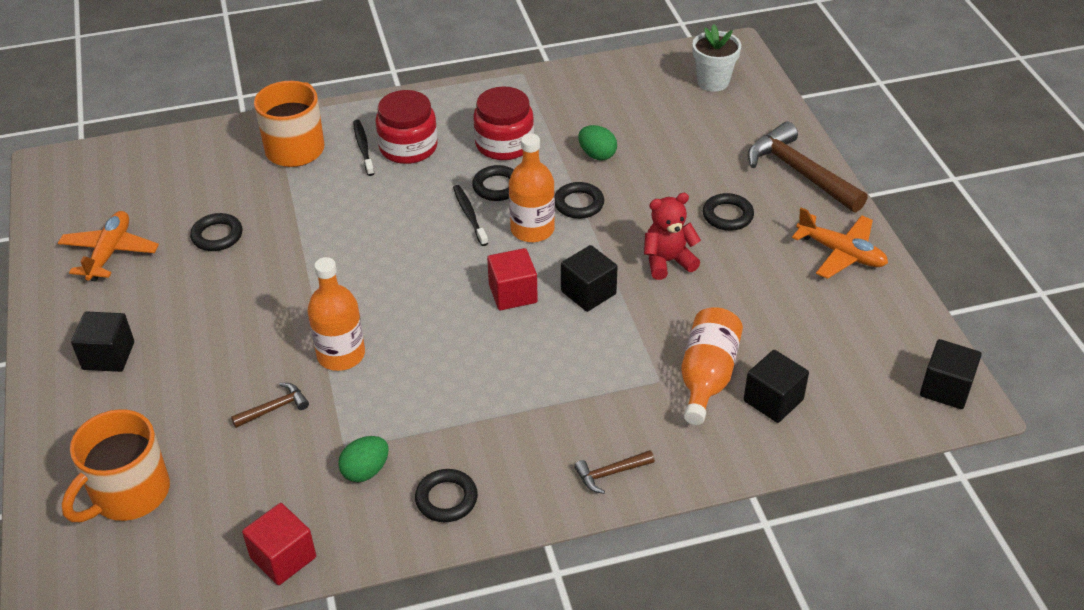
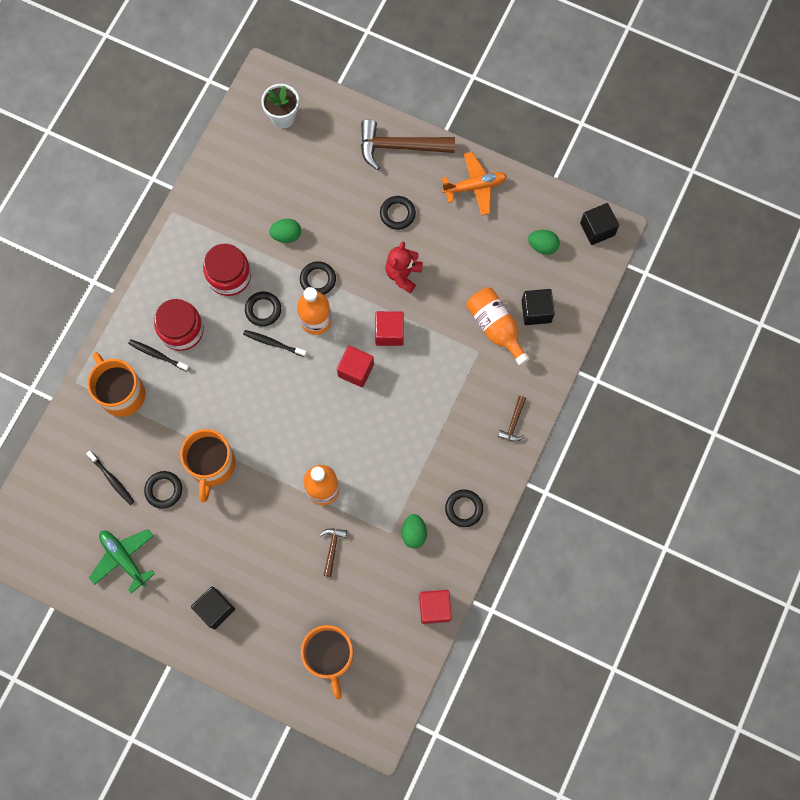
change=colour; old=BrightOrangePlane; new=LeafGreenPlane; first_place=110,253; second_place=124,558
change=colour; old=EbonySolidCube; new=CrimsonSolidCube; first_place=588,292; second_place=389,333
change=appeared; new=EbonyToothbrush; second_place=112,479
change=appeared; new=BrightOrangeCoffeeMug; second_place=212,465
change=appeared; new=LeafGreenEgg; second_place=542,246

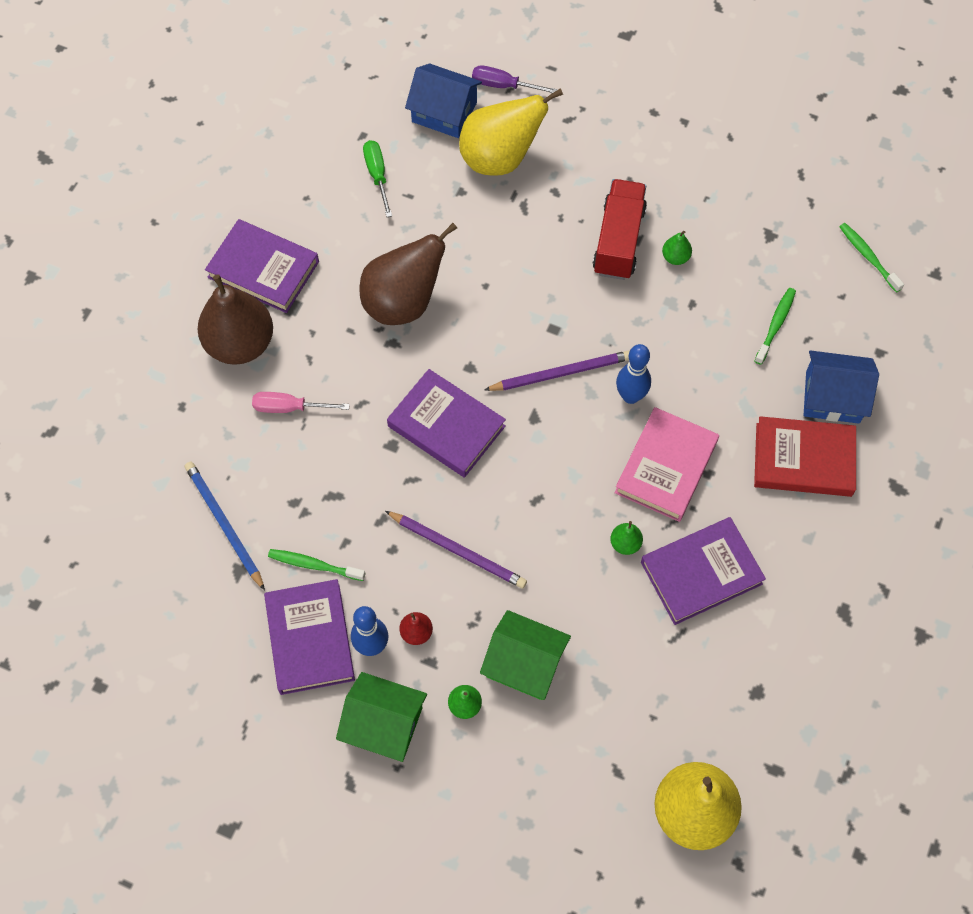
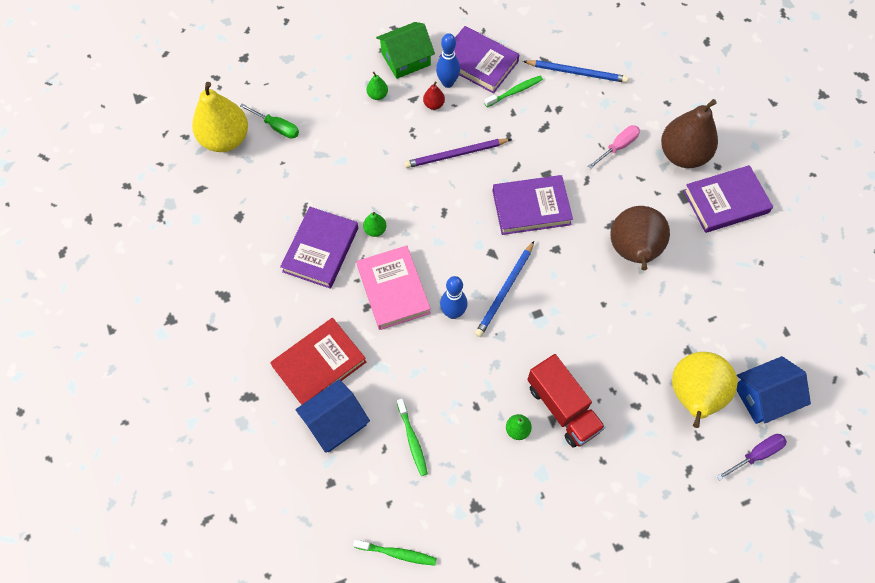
change=relocated; old=LeafGreenFlatScrewdriver; first_place=377,175; second_place=277,127
change=missing; old=LeafGreenHouse; first_place=524,663
change=colour; old=VioletPencil; new=BluePencil; first_place=561,373; second_place=505,291

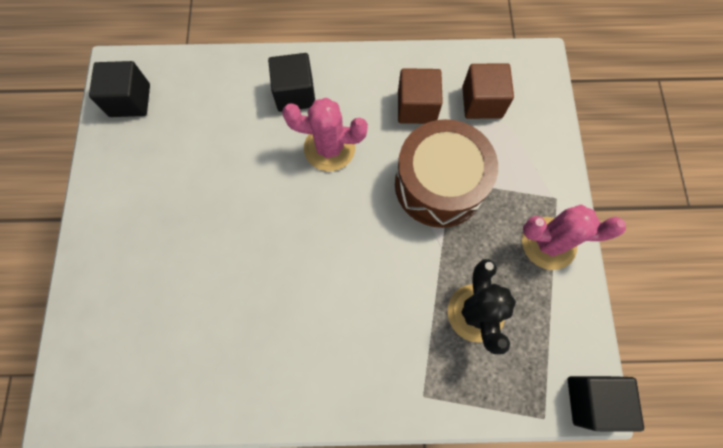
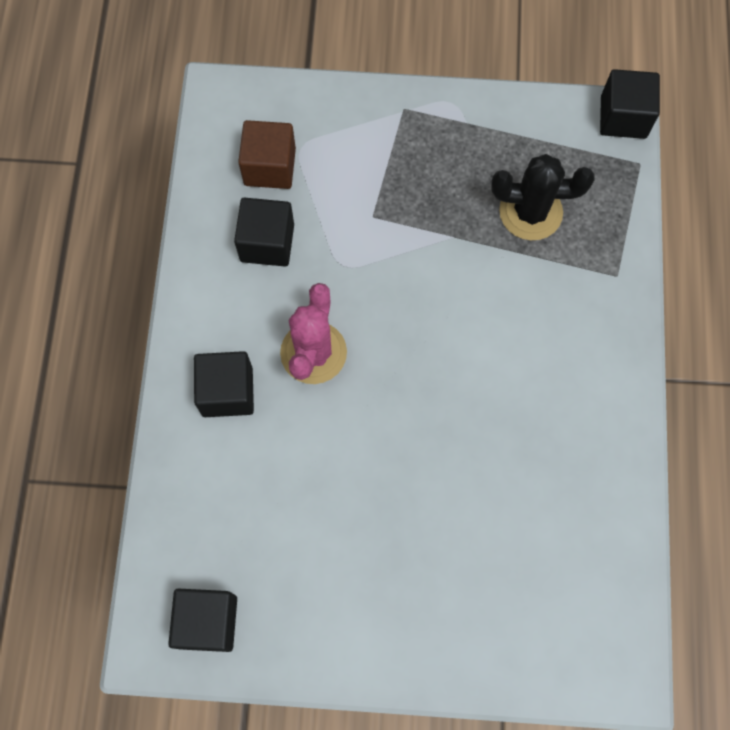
change=missing; old=RussetDrum; first_place=439,184
change=colour; old=RussetSolidCube; new=EbonySolidCube; first_place=416,107; second_place=267,242
change=missing; old=PinkSaguaroCactus; first_place=548,243

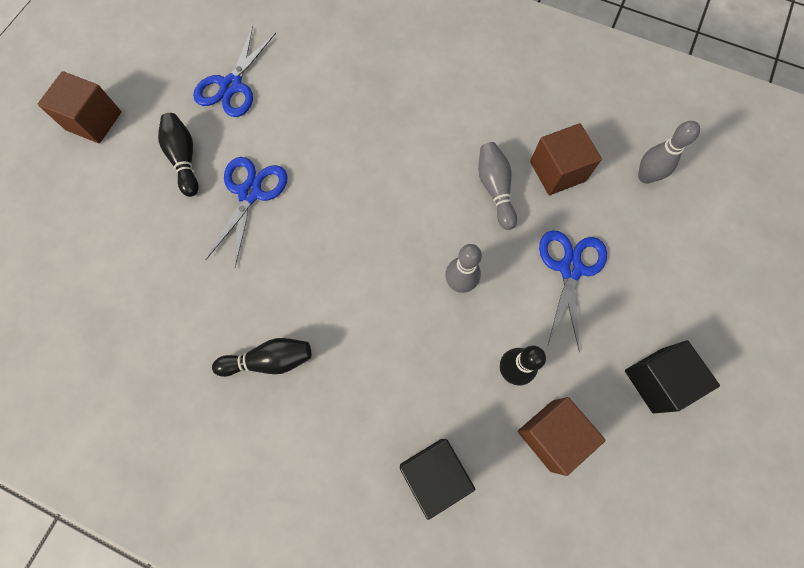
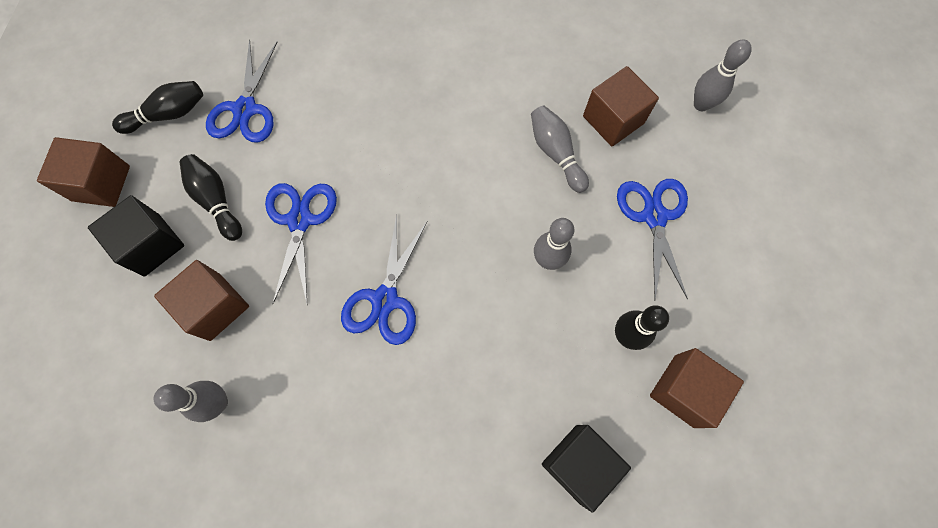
change=relocated; old=EbonySkittle; first_place=269,360; second_place=168,115
change=relocated; old=EbonySolidCube; first_place=657,380; second_place=152,245
change=appeared; new=GraySkittle; second_place=218,402
change=appeared; new=RussetSolidCube; second_place=215,307
change=appeared; new=BlueScissors; second_place=385,300

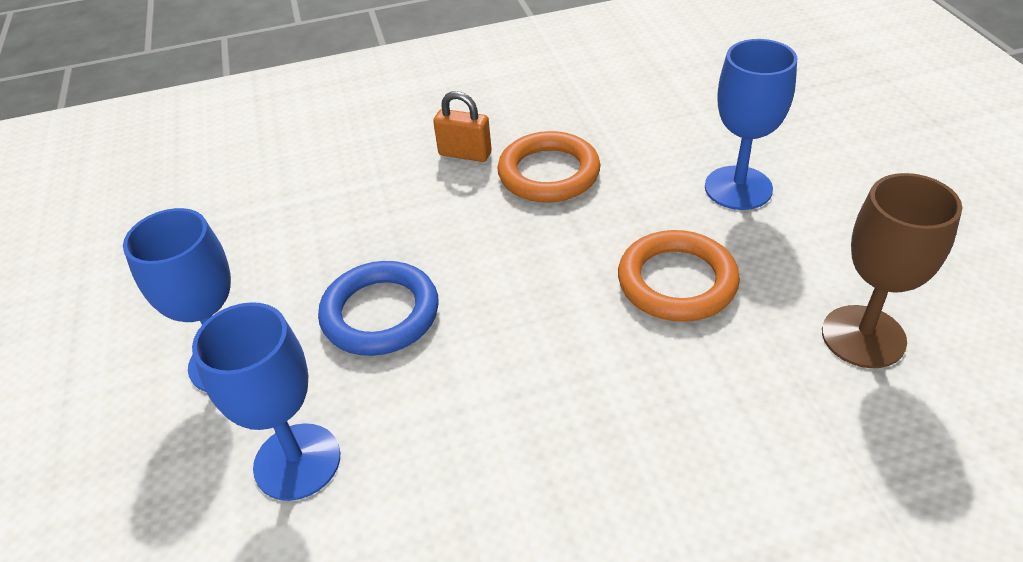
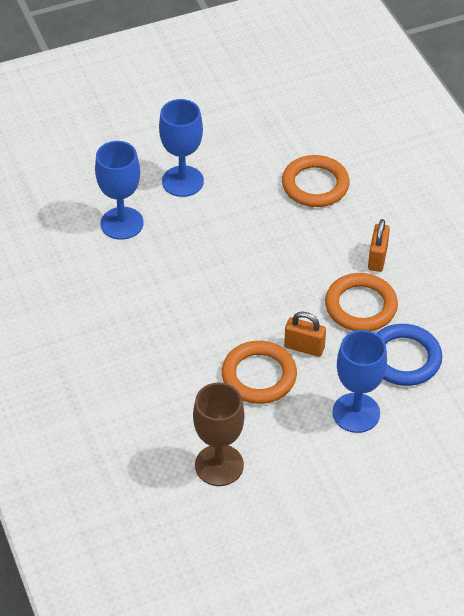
change=relocated; old=BlueHoop; first_place=380,313; second_place=404,358
change=appeared; new=BrightOrangeHoop; second_place=315,185
change=appeared; new=BrightOrangeSmallLock; second_place=304,347

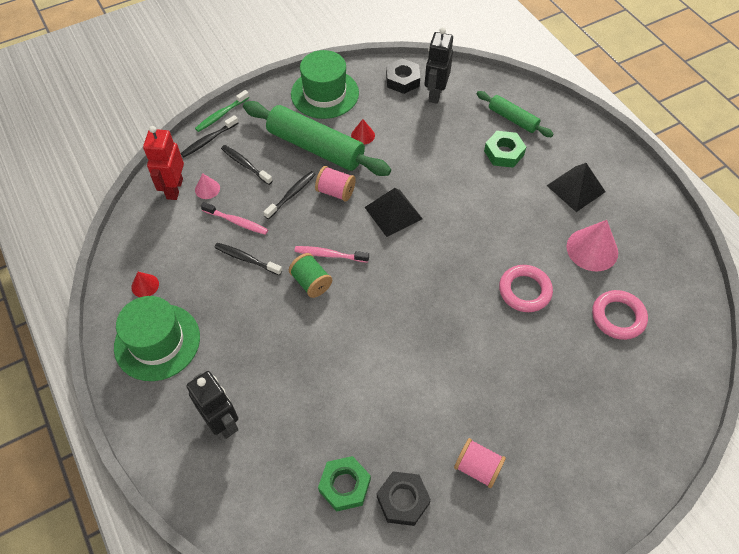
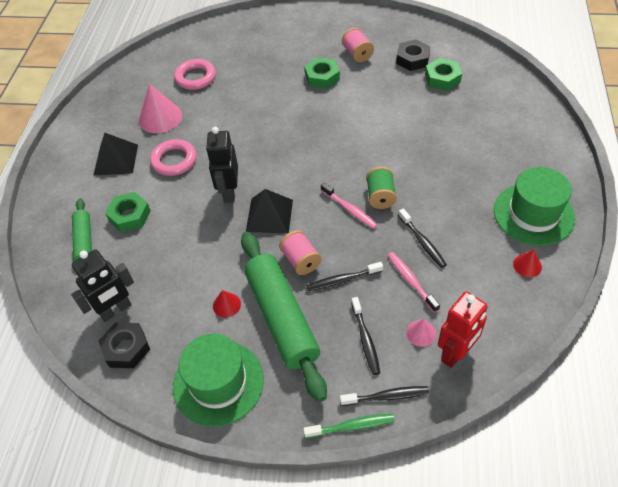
change=relocated; old=EbonyToyRobot; first_place=223,422; second_place=229,192
change=relocated; old=PinkHoop; first_place=524,291; second_place=174,160
change=appeared; new=LeafGreenHexNut; second_place=322,77

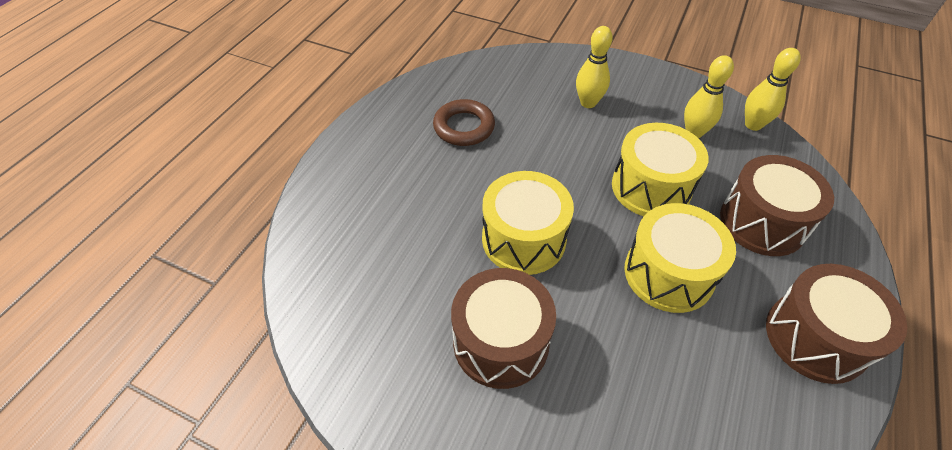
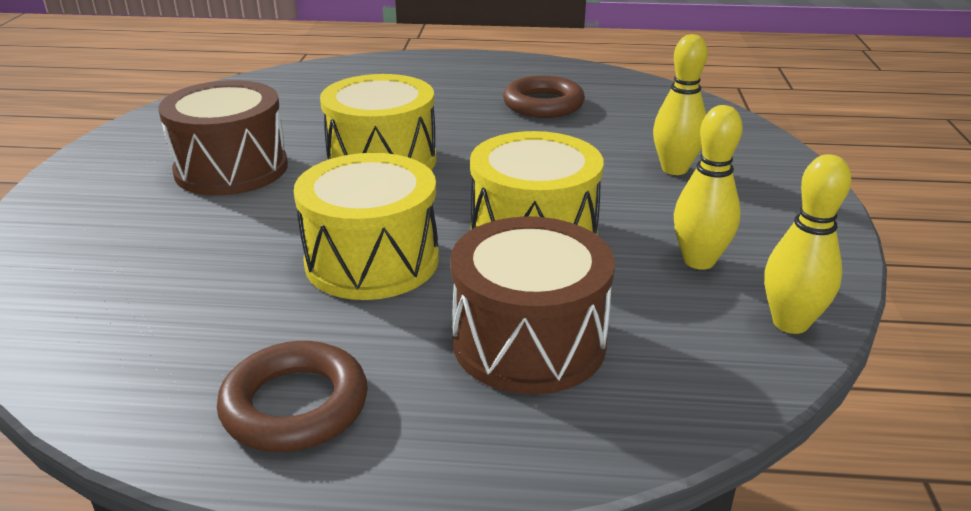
change=exchanged; old=RussetDrum; new=RussetHoop; first_place=815,337; second_place=295,405

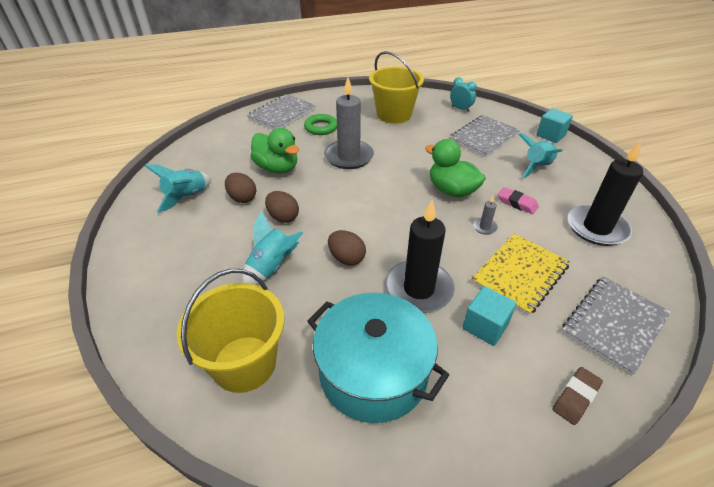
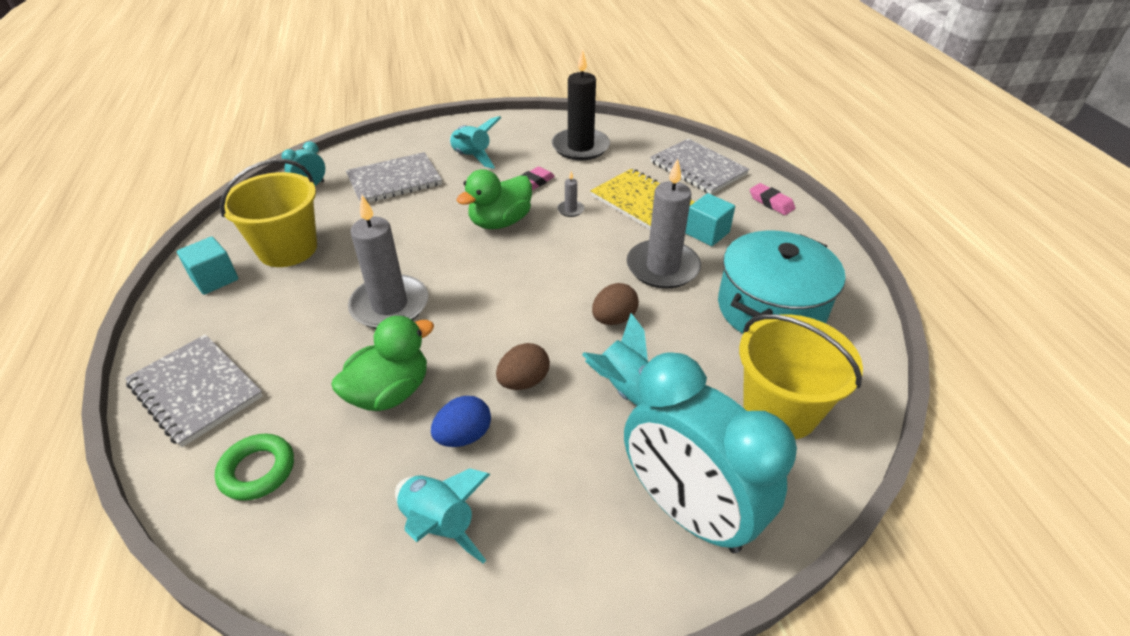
change=colour; old=RussetEgg; new=BlueEgg; first_place=242,198; second_place=464,436
change=relocated; old=LeafGreenHoop; first_place=321,127; second_place=257,470
change=colour; old=EbonyPillarCandle; new=GrayPillarCandle; first_place=418,289; second_place=662,267
change=spun; old=GrayNotepad; first_place=483,137; second_place=394,180; degrees=-75
change=relocated; old=TurquoiseSolidCube; first_place=551,135; second_place=214,279
change=colour; old=RussetPencilEraser; new=PinkPencilEraser; first_place=575,397; second_place=771,202
change=appeared; new=TurquoiseBedsideClock; second_place=688,511

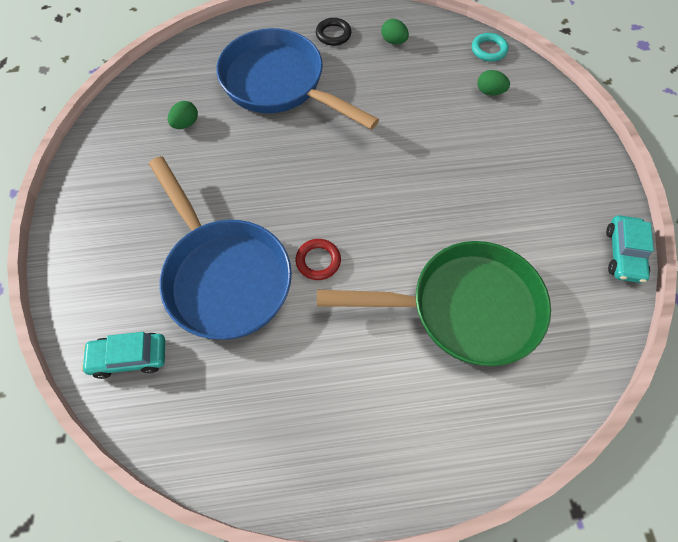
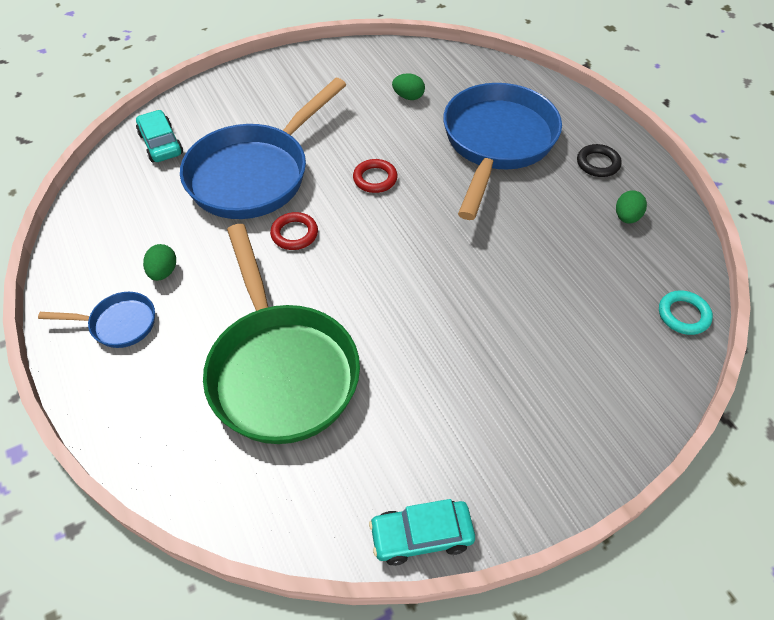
change=relocated; old=LeafGreenEgg; first_place=490,92; second_place=163,272
change=appeared; new=BluePan; second_place=118,324
change=appeared; new=CrimsonHoop; second_place=375,179

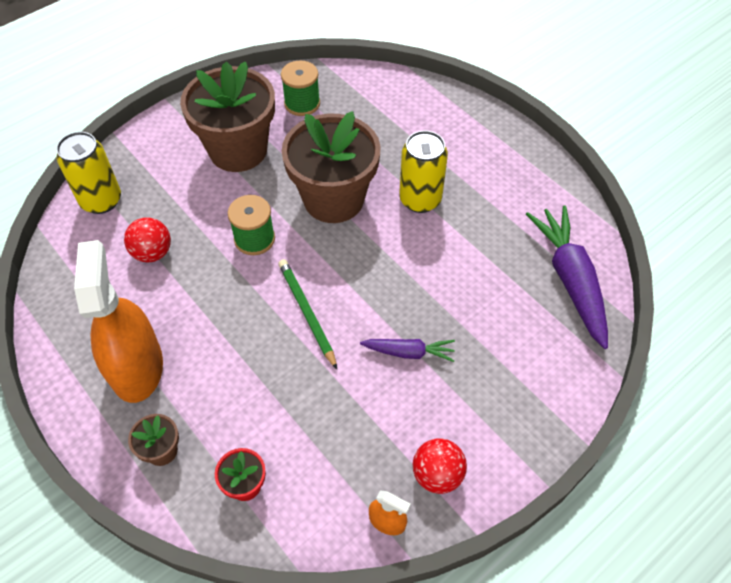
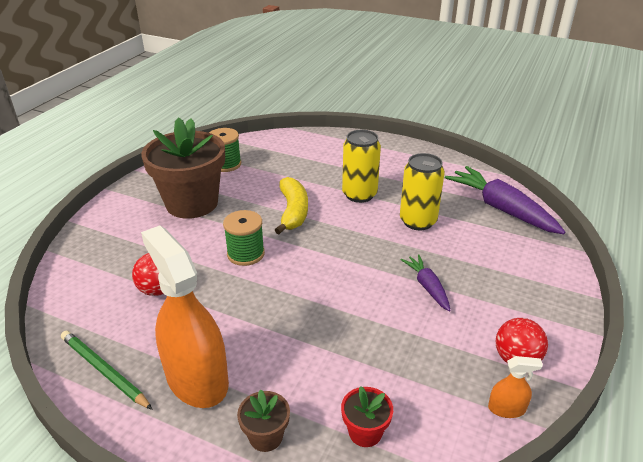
change=relocated; old=GoldenSodaCan; first_place=101,200; second_place=418,221
change=relocated; old=LeafGreenPencil; first_place=306,313; second_place=104,371
change=exchanged; old=RussetPottedPlant; new=GoldenBanana; first_place=333,199; second_place=293,212
change=spun; old=VioletCarrot; first_place=409,352; second_place=427,286; degrees=-90

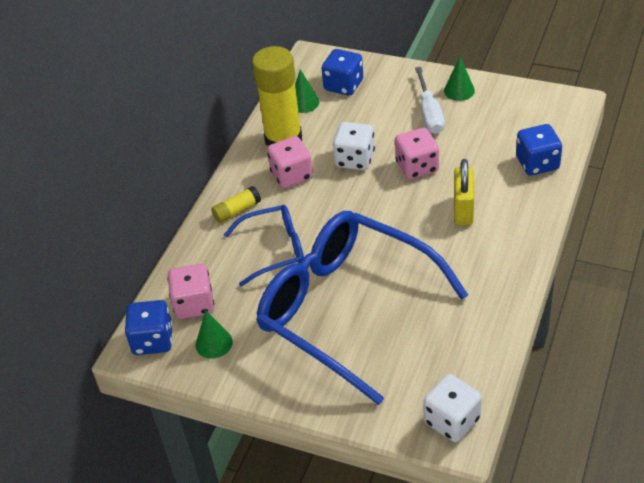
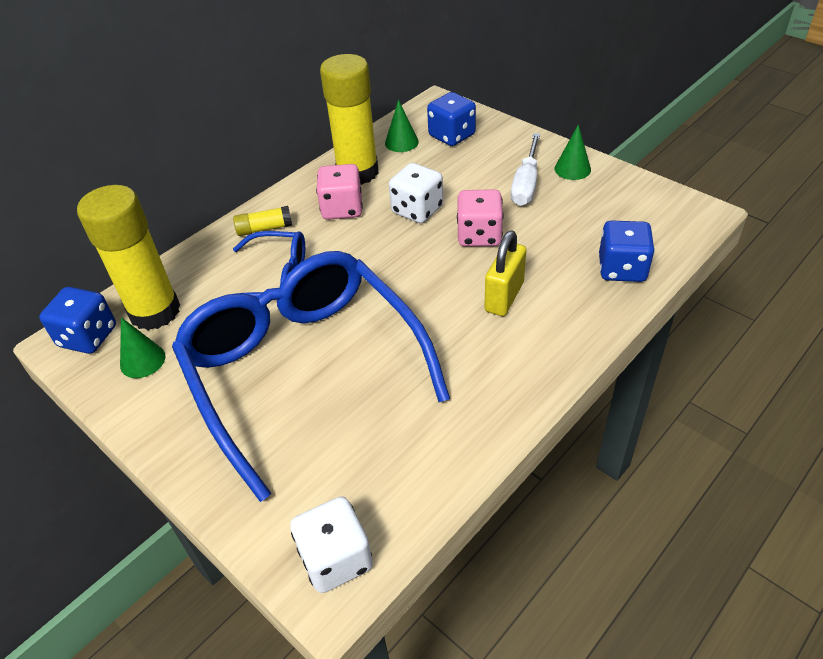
change=exchanged; old=PinkDie; new=GoldenGlue; first_place=194,304; second_place=155,311

